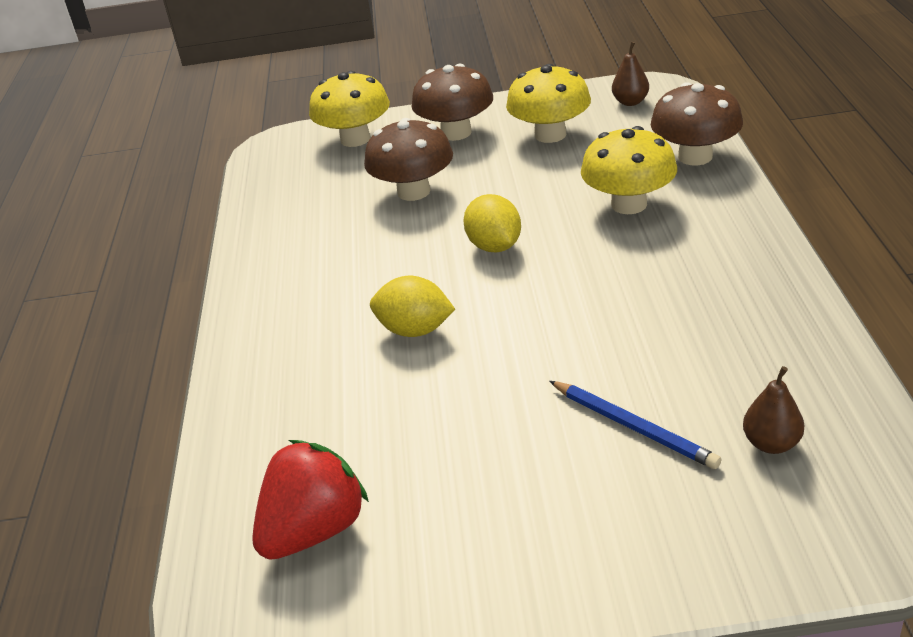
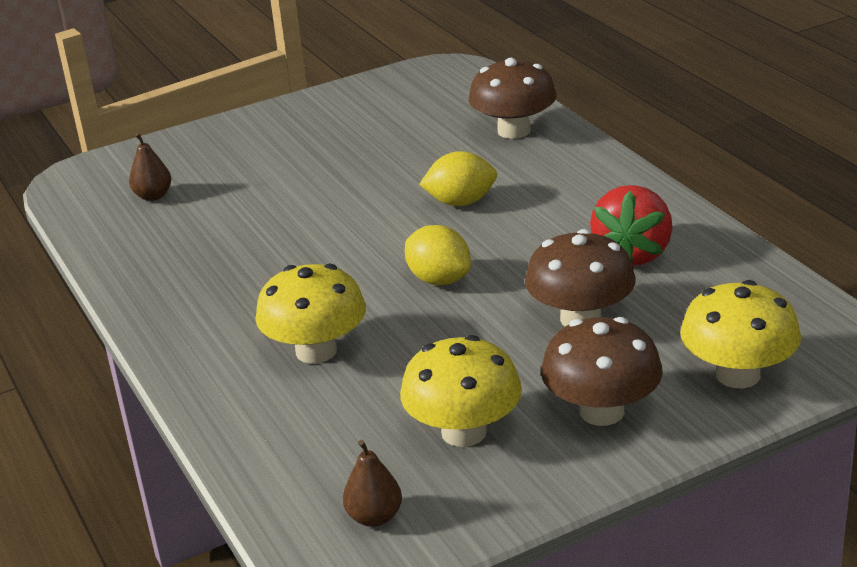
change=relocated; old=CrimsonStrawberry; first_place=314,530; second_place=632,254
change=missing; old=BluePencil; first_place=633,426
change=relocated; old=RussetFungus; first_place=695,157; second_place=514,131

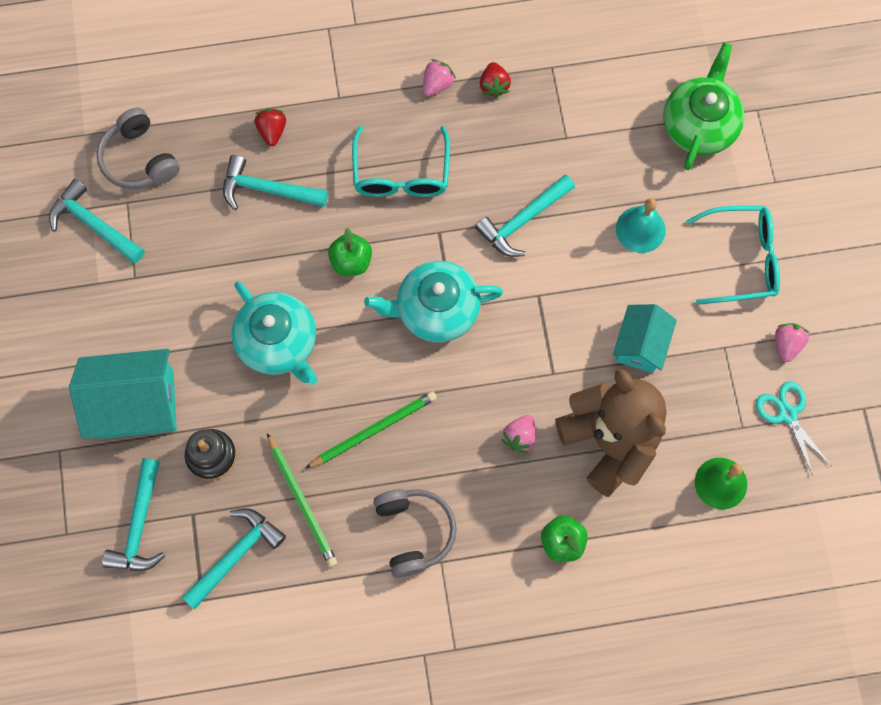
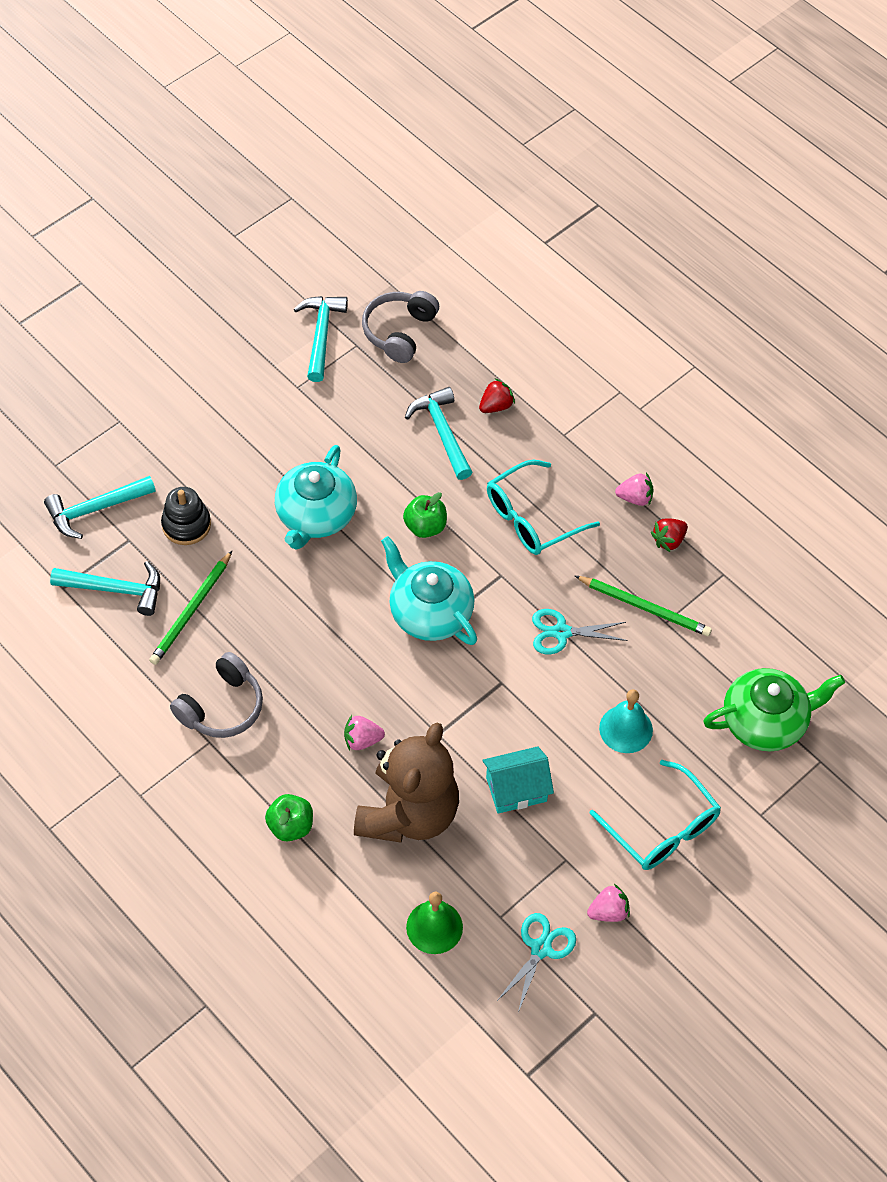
change=missing; old=TurquoiseHouse; first_place=135,404
change=relocated; old=LeafGreenPencil; first_place=374,430; second_place=645,607
change=exchanged; old=TurquoiseClawHammer; new=TurquoiseScissors; first_place=523,220; second_place=561,632

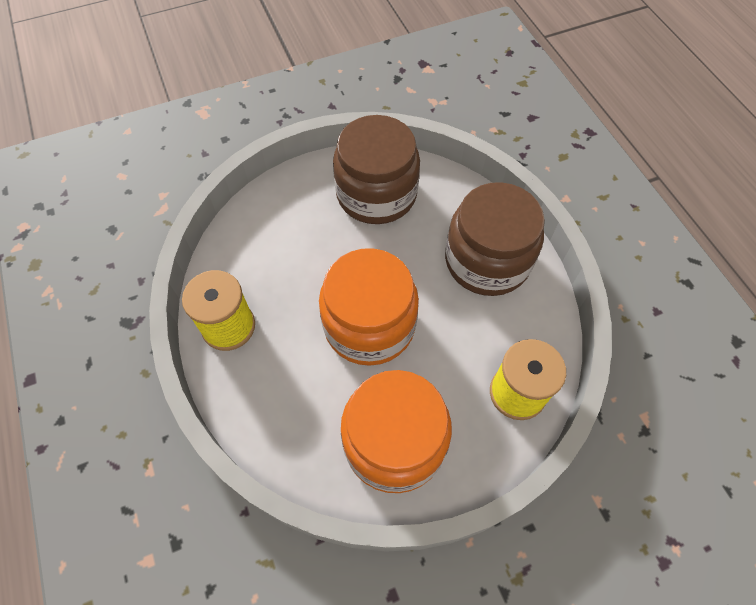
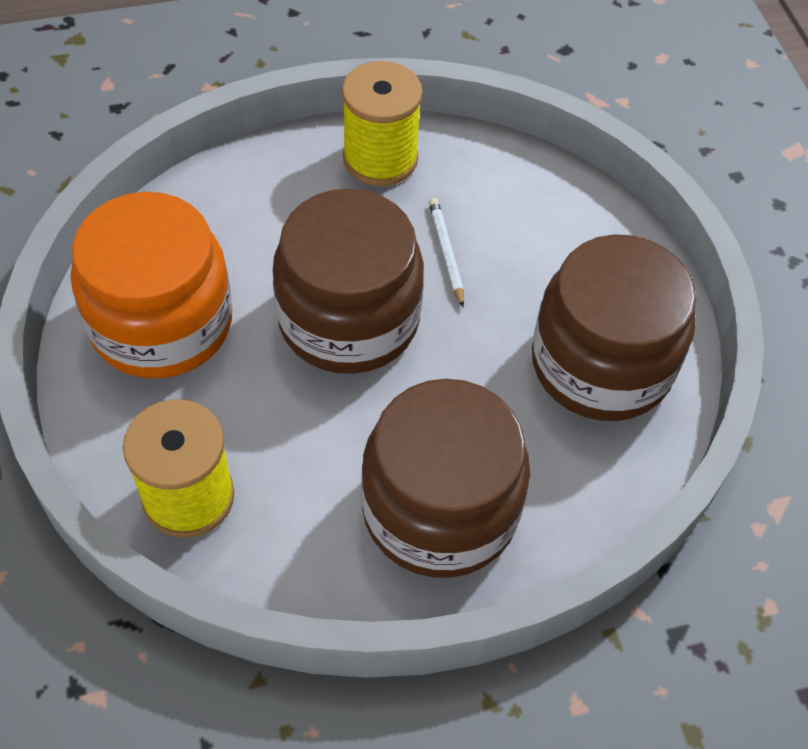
change=colour; old=BrightOrangeJar; new=RussetJar; first_place=369,325; second_place=348,319
change=appeared; new=SnowWhitePencil; second_place=446,252

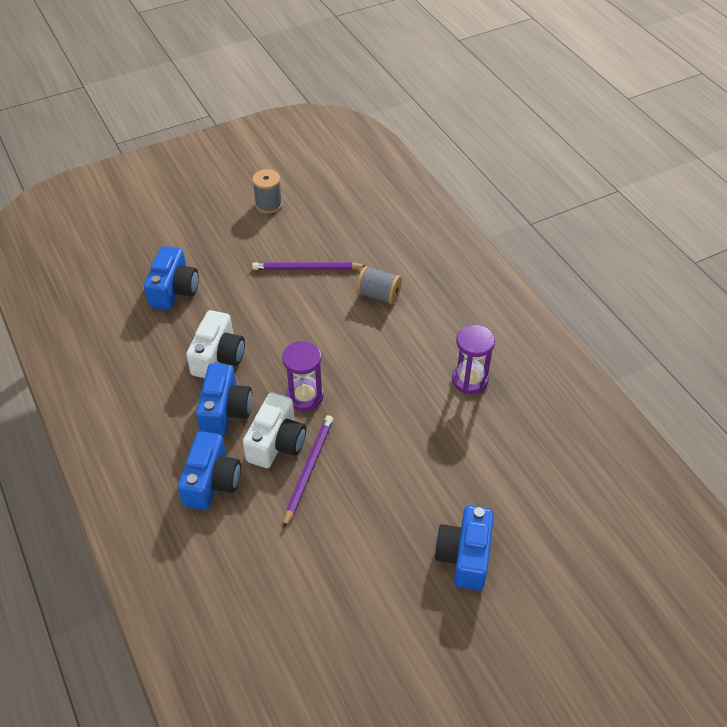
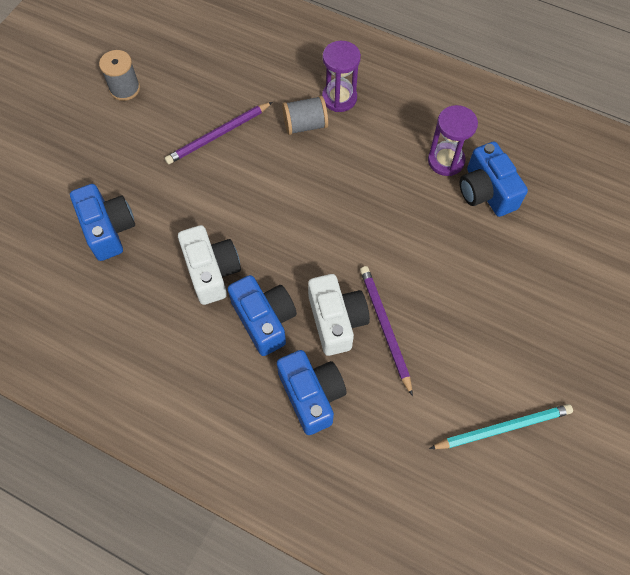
change=relocated; old=VioletHourglass; first_place=305,396; second_place=339,98
change=relocated; old=BlueCamera; first_place=464,556; second_place=486,191
change=appeared; new=TurquoisePencil; second_place=503,428

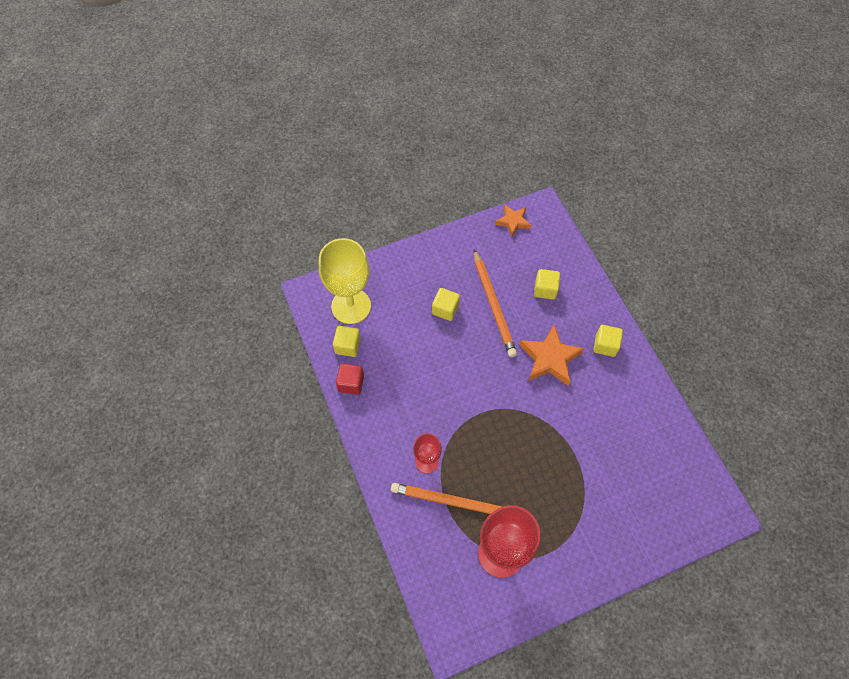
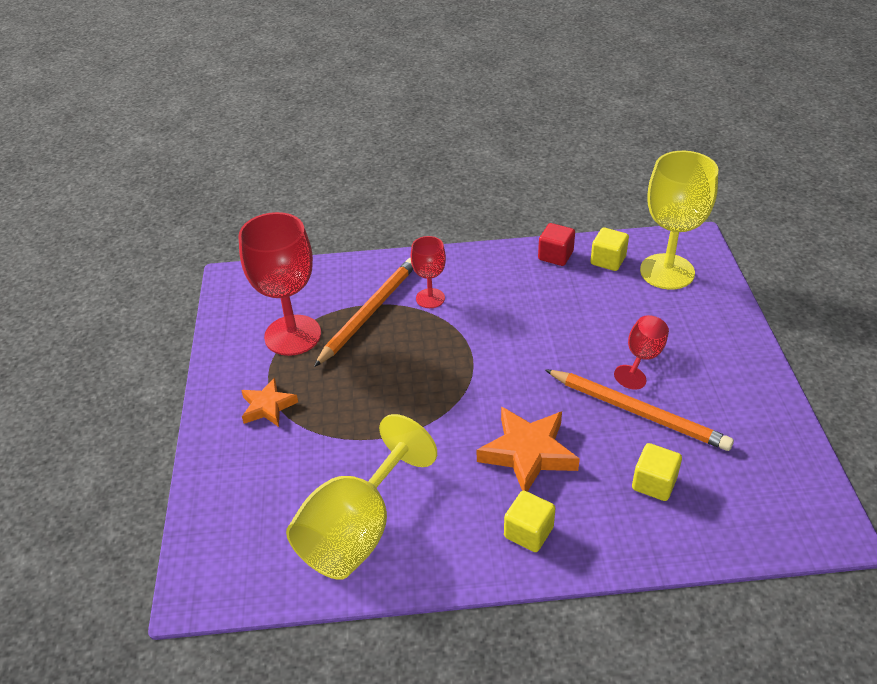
change=exchanged; old=GoldenSolidCube; new=CrimsonChalice; first_place=445,309; second_place=642,358
change=spun; old=BrightOrangePencil; first_place=493,305; second_place=638,412; degrees=-150
change=relocated; old=BrightOrangeStarShape; first_place=513,222; second_place=268,406
change=appeared; new=GoldenChalice; second_place=357,530

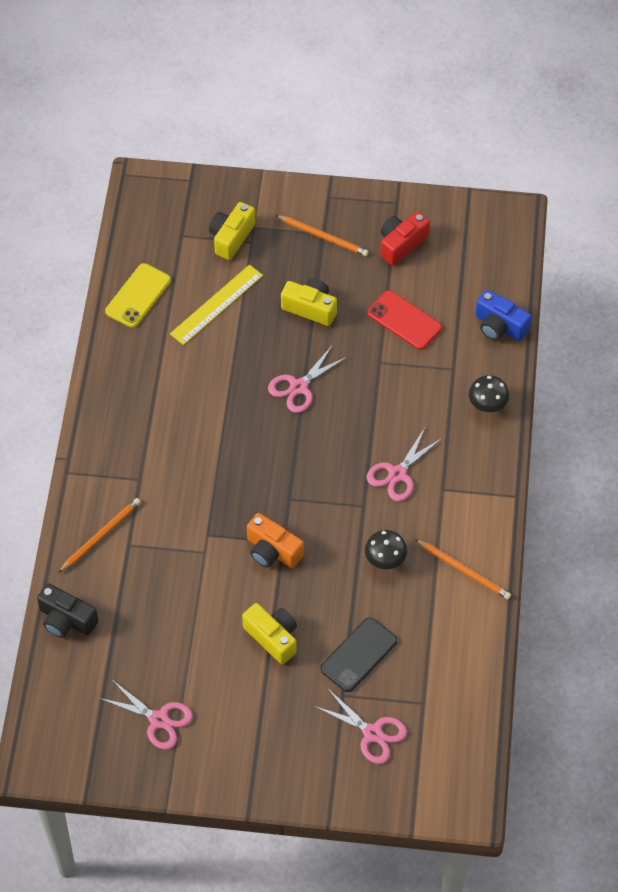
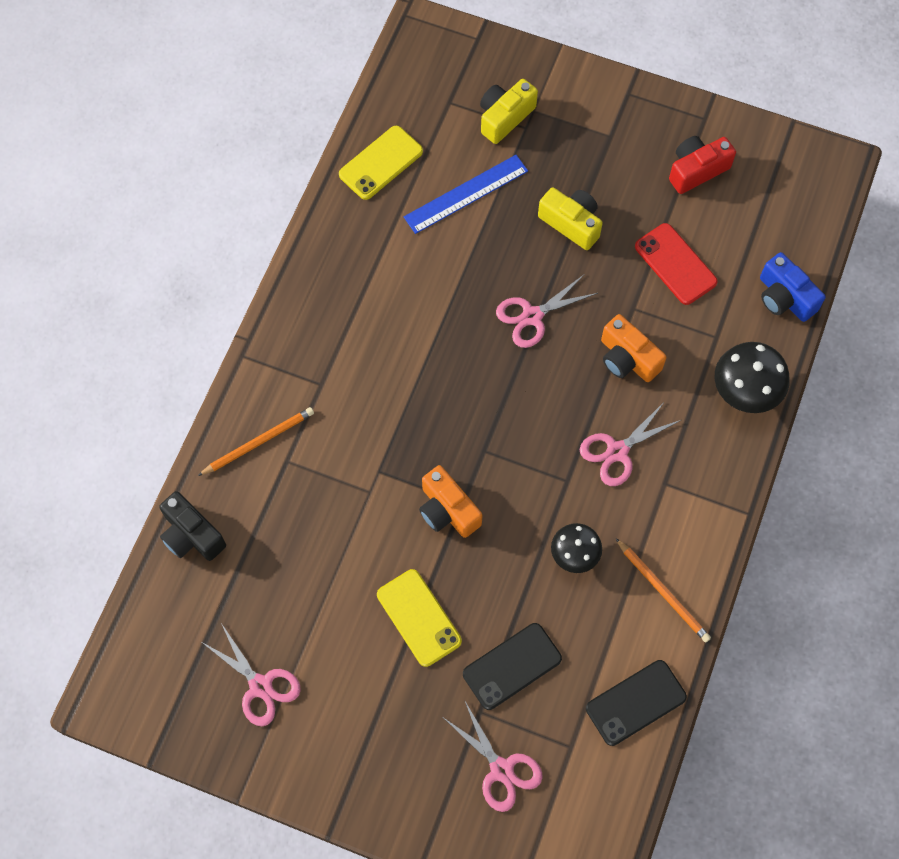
change=colour; old=GoldenMeasuringStick; new=BlueMeasuringStick; first_place=216,304; second_place=466,194
change=exchanged; old=GoldenCamera; new=GoldenSmartphone; first_place=273,637; second_place=418,618
change=missing; old=BrightOrangePencil; first_place=323,237
change=size; old=EbonyFungus; first_place=487,405; second_place=745,392; factor=1.51
change=appeared; new=EbonySmartphone; second_place=635,702
change=appeared; new=BrightOrangeCamera; second_place=627,358

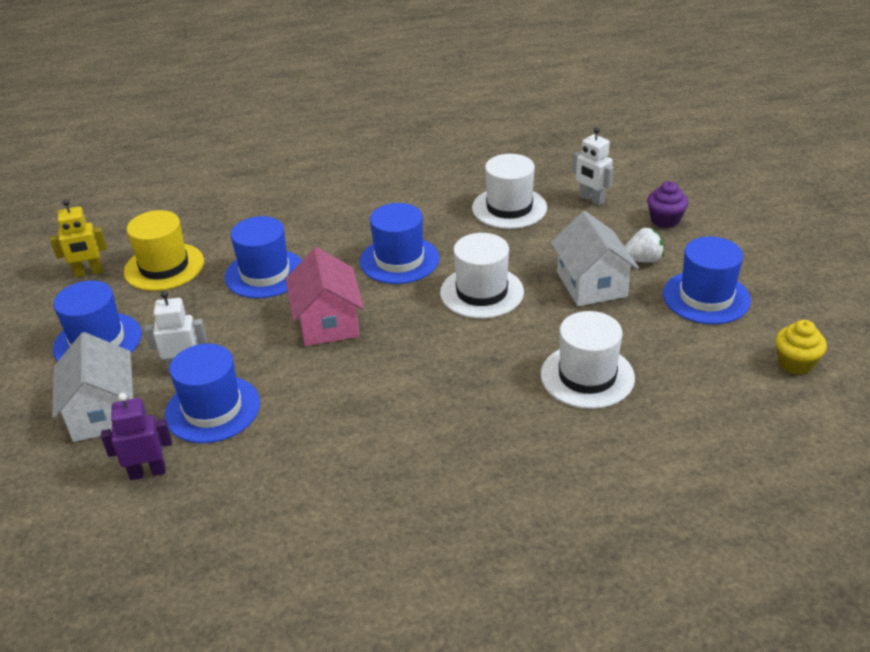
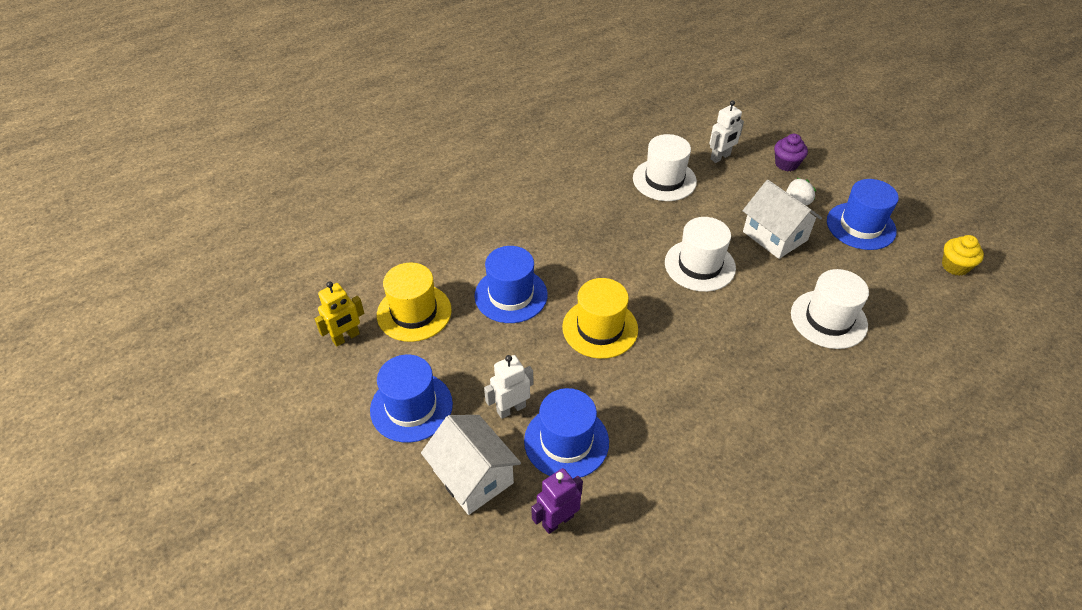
change=exchanged; old=PinkHouse; new=GoldenTopHat; first_place=328,322; second_place=600,328
change=missing; old=BlueTopHat; first_place=399,260
change=spun; old=SnowWhiteToyRobot; first_place=591,199; second_place=720,157; degrees=-60

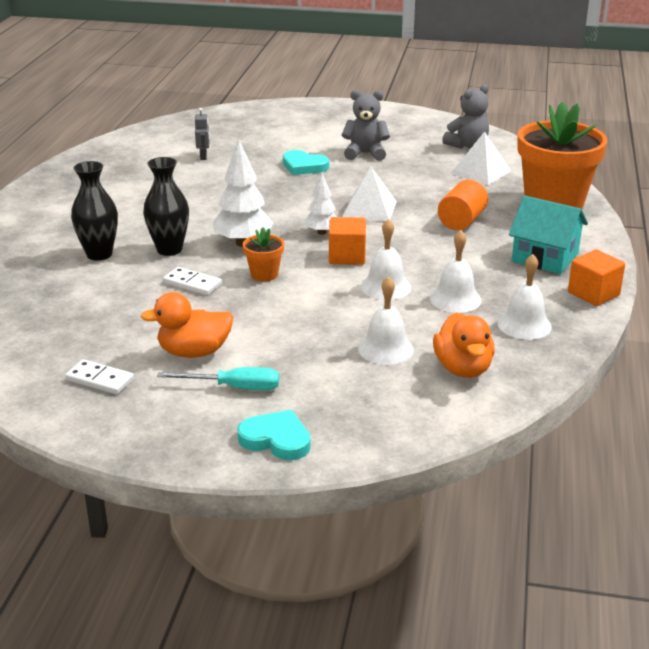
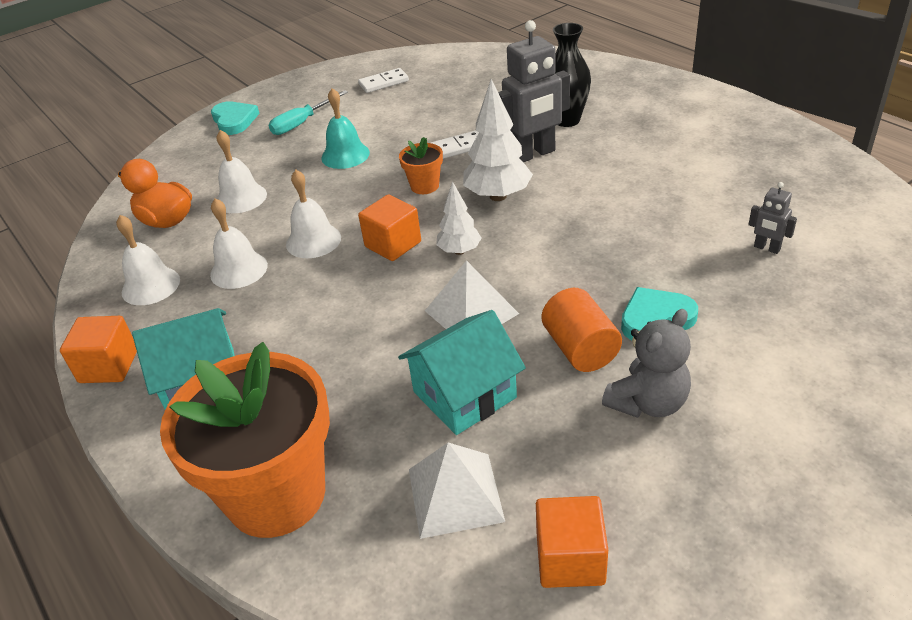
change=missing; old=BrightOrangeRubberDuck; first_place=194,352
change=exchanged; old=EbonyTallVase; new=GrayToyRobot; first_place=169,250; second_place=533,154
change=spun; old=TurquoiseLoveHeart; first_place=276,439; second_place=234,120; degrees=-90
change=relocated; old=BrightOrangeCylinder; first_place=461,221; second_place=580,349
change=exchanged; old=GrayStuffedBear; new=BrightOrangeSolidCube; first_place=467,145; second_place=570,559
change=appeared; new=TurquoiseBell; second_place=345,155
change=appeared; new=TurquoiseHouse; second_place=464,394

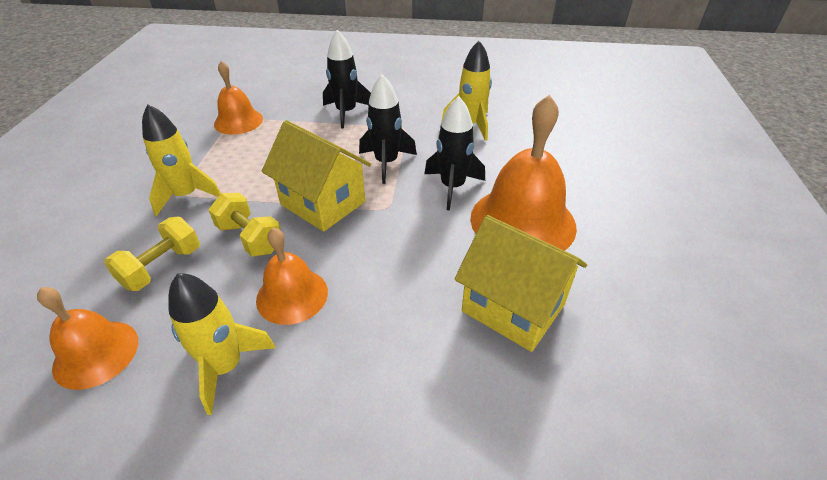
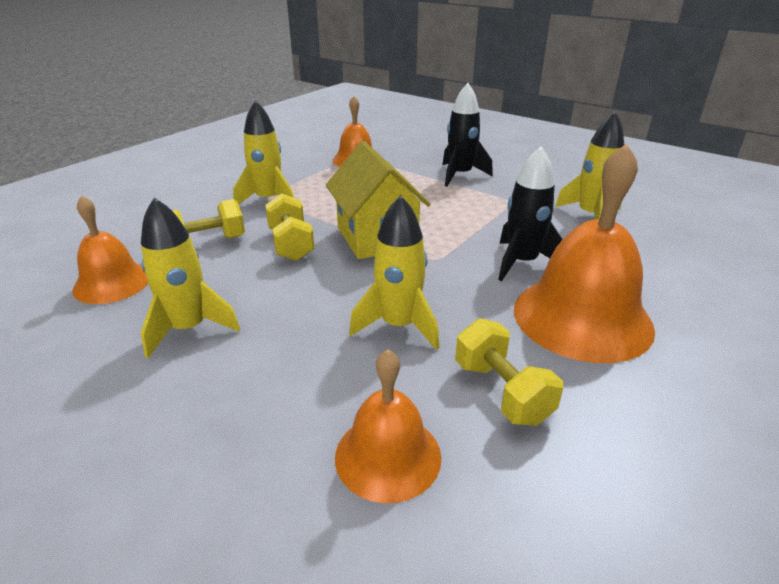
change=relocated; old=BrightOrangeBell; first_place=292,295; second_place=388,456
change=missing; old=EbonyToyRocket; first_place=386,163
change=exchanged; old=GoldenHouse; new=GoldenHandWeight; first_place=513,307; second_place=501,392
change=appeared; new=GoldenToyRocket; second_place=398,326

